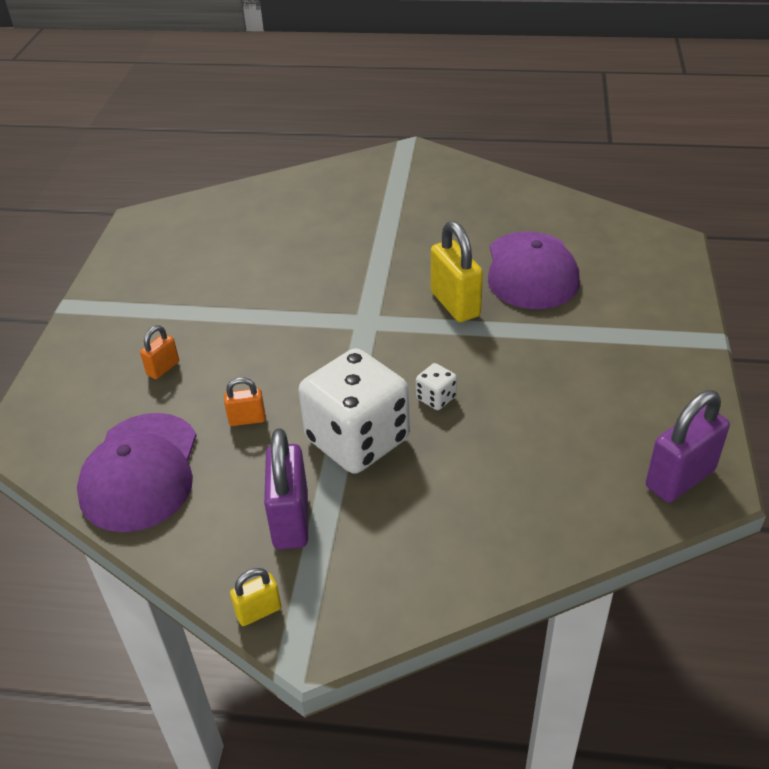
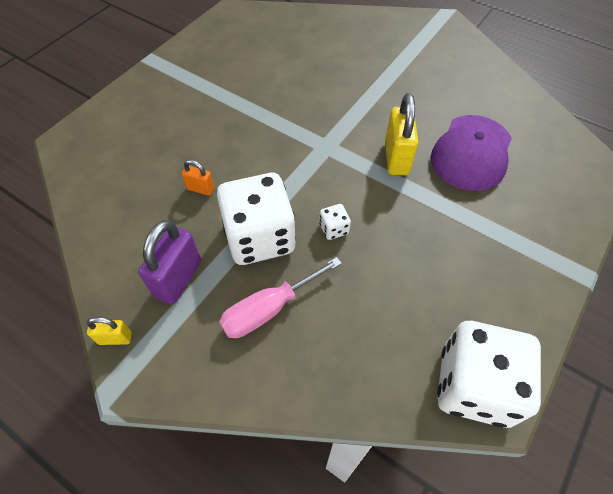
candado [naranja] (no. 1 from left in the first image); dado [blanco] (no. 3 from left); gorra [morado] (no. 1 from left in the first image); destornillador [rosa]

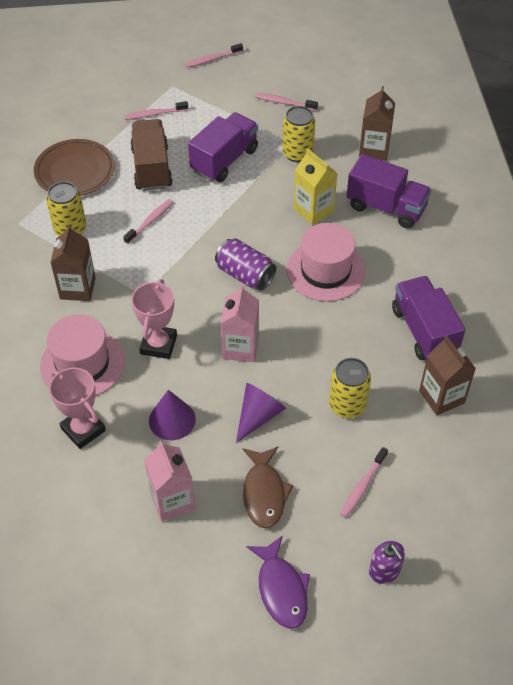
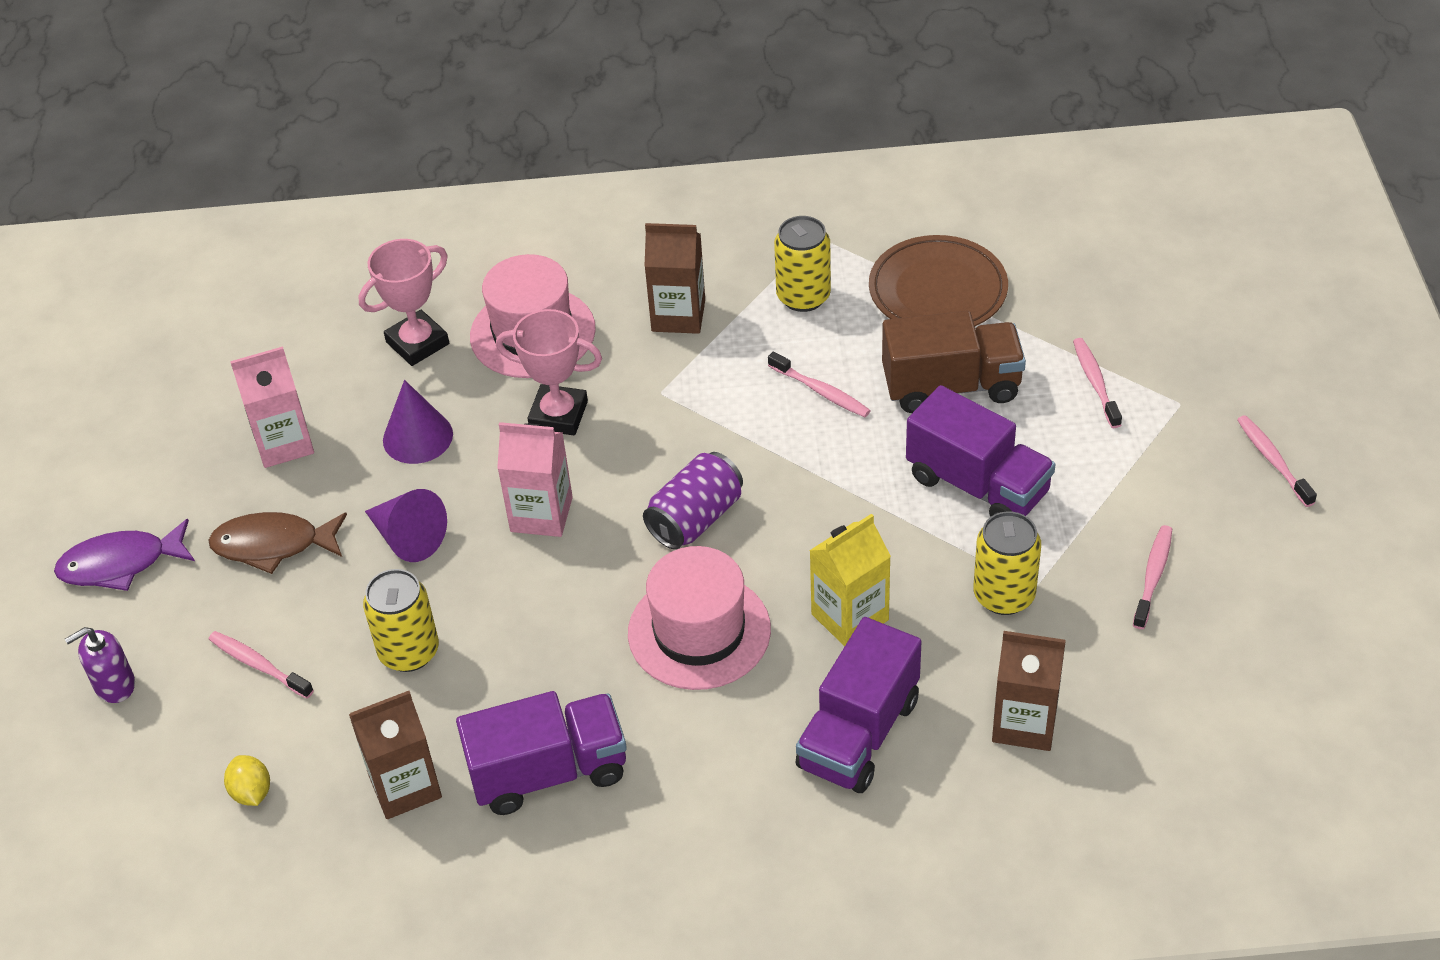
limón [amarillo]

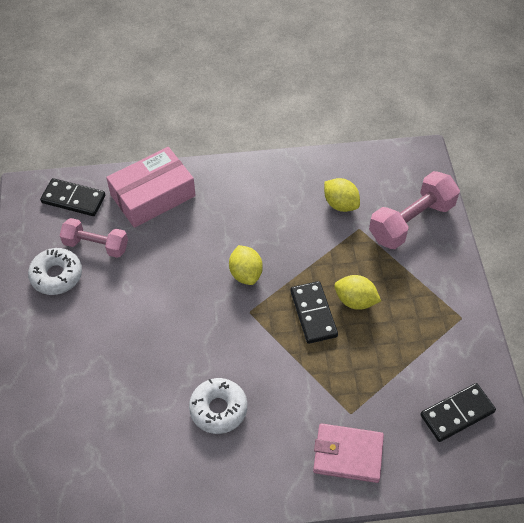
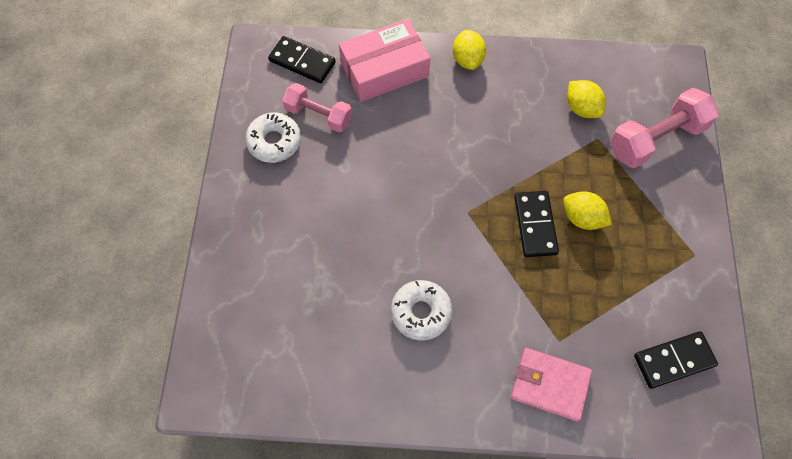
limón [amarillo] (no. 1 from left)

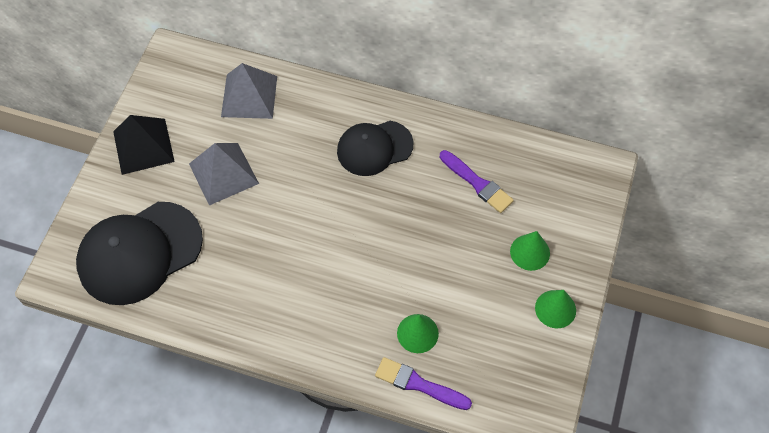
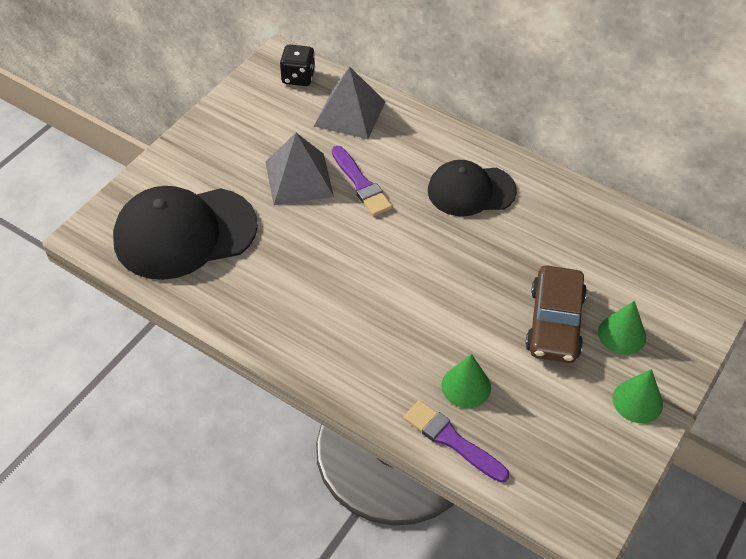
pirámide [negro]; pincel [morado] (no. 1 from left); dado [negro]; coche [marrón]

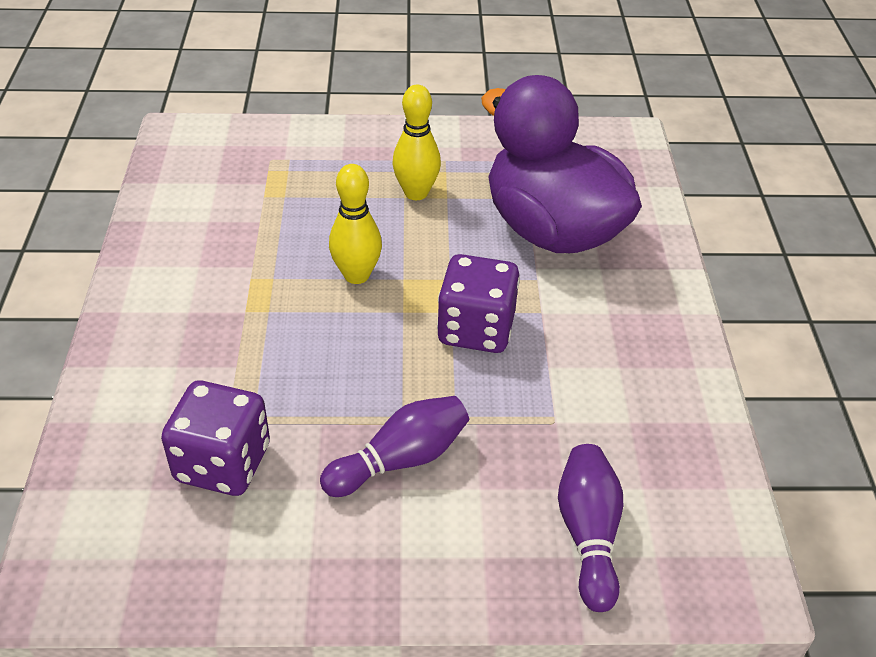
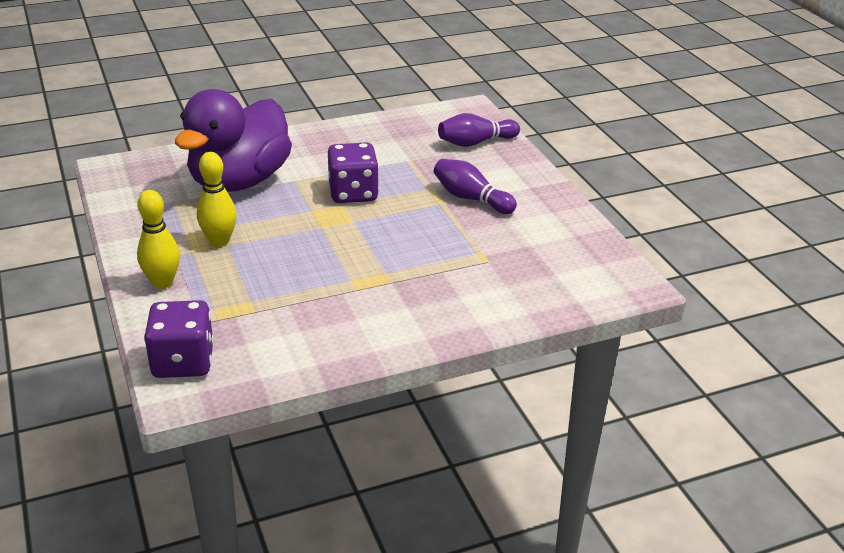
bolo [amarillo] (no. 1 from left); dado [morado] (no. 1 from left)

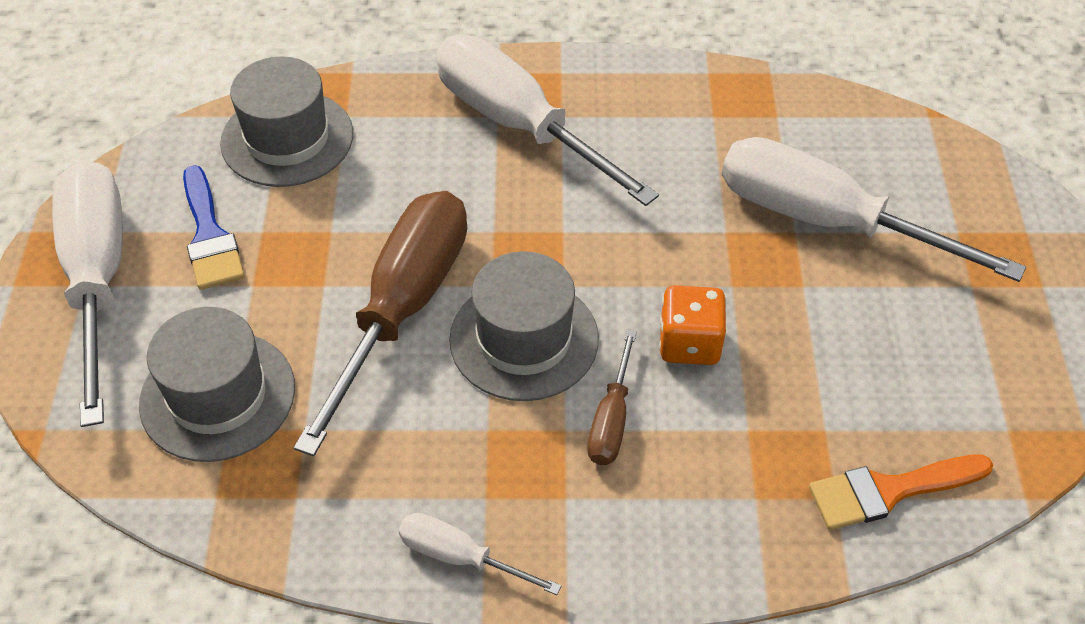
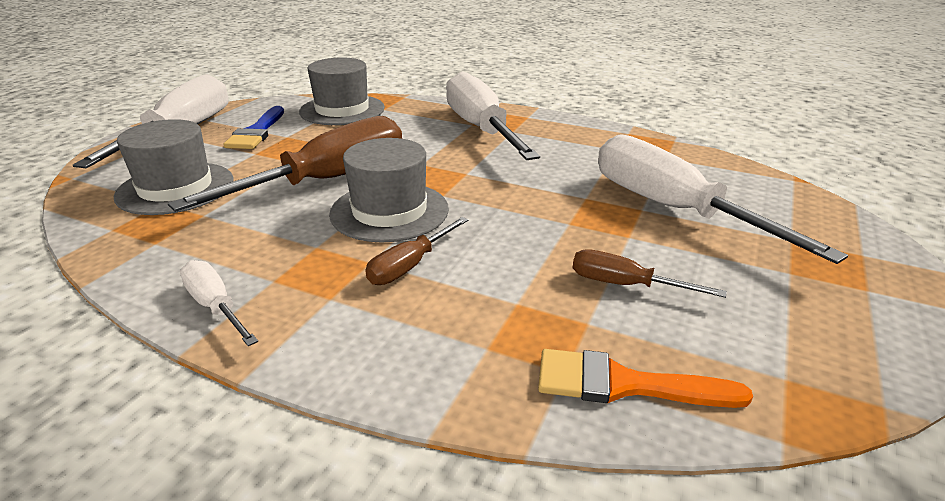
dado [naranja]; destornillador [marrón] (no. 3 from left)

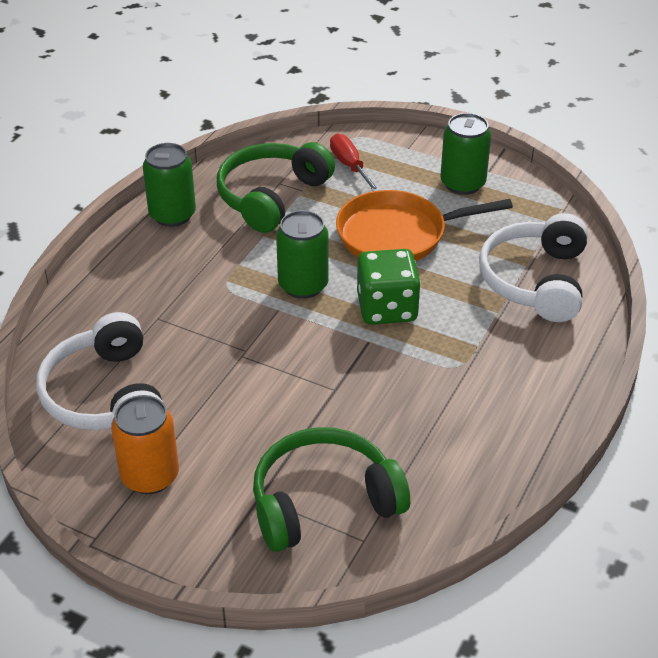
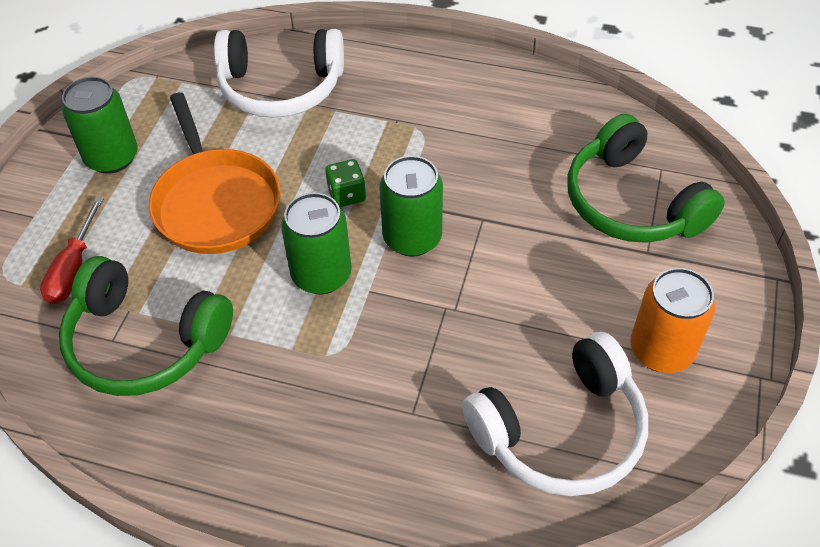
destornillador [rojo]; lata [verde] (no. 3 from left); dado [verde]

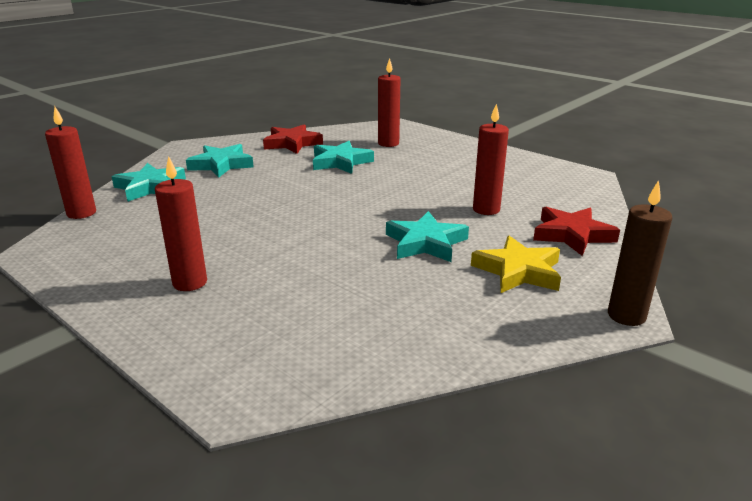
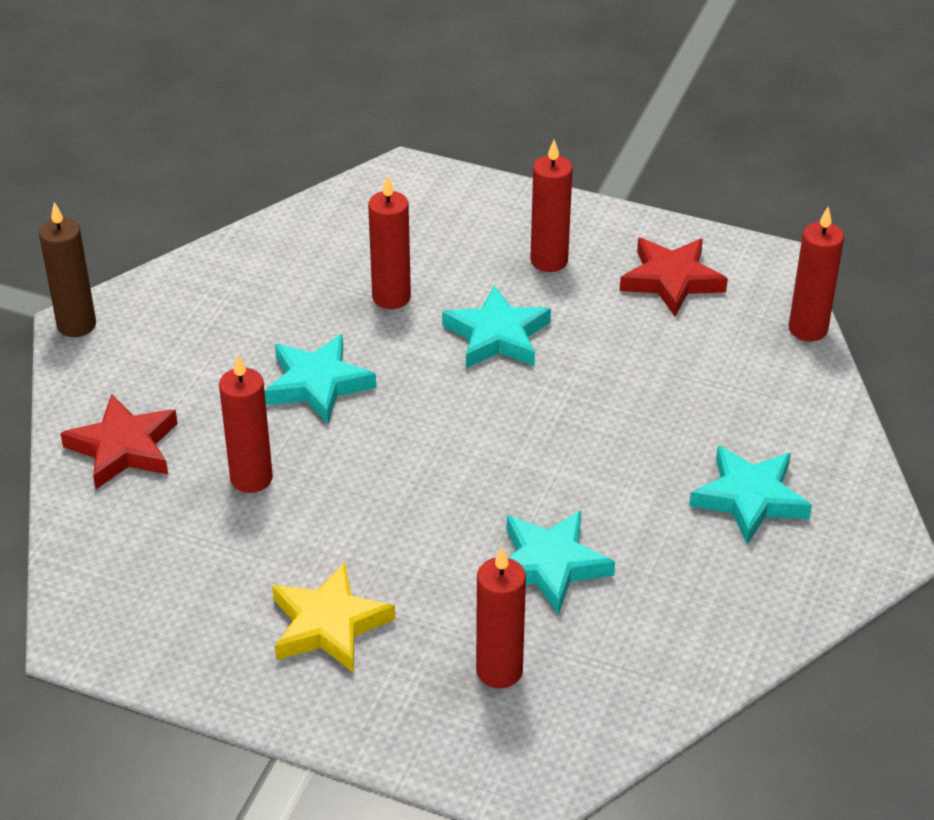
estrella [rojo] (no. 2 from left); estrella [turquesa] (no. 2 from left); estrella [amarillo]; vela [rojo] (no. 2 from left)

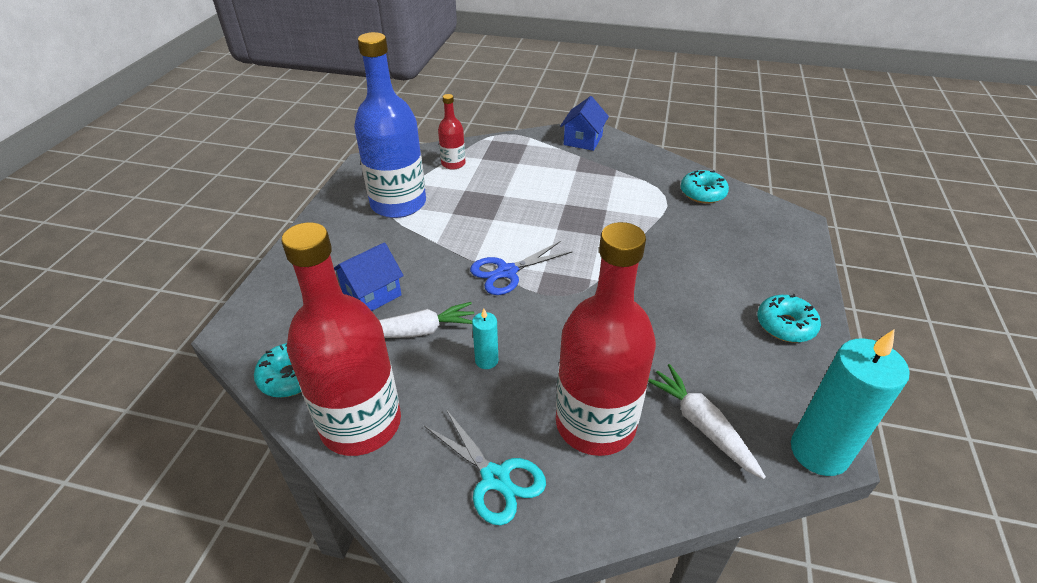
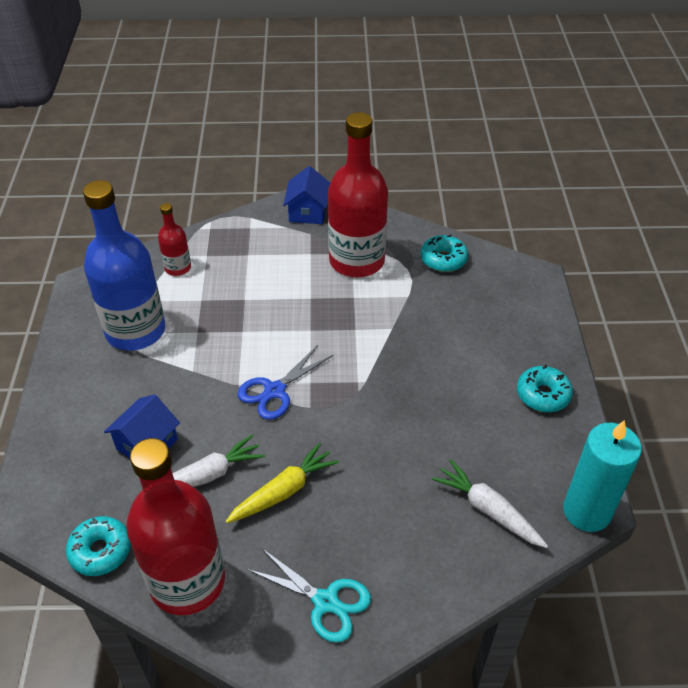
botella [rojo] (no. 3 from left); zanahoria [amarillo]

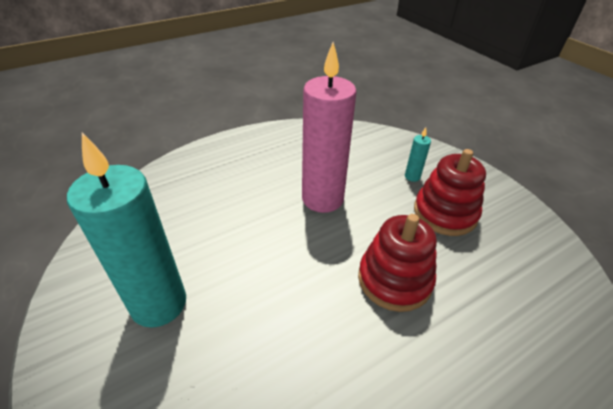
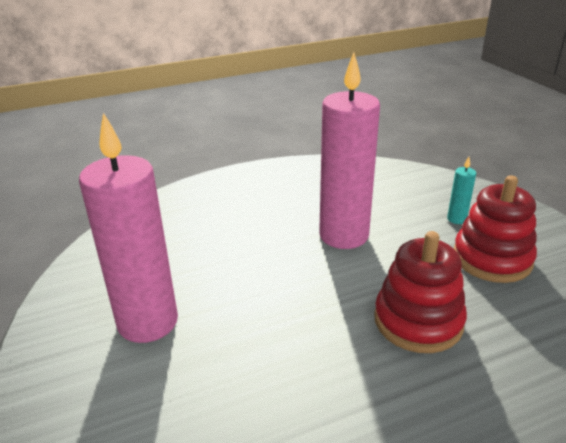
vela [rosa] (no. 1 from left)

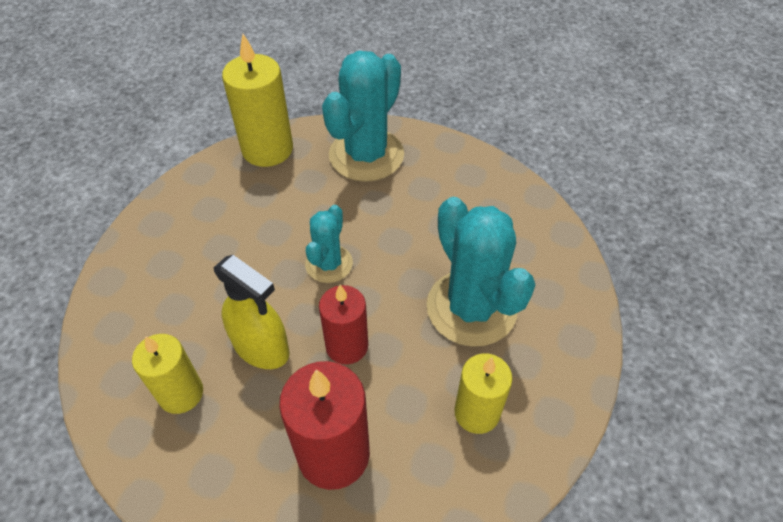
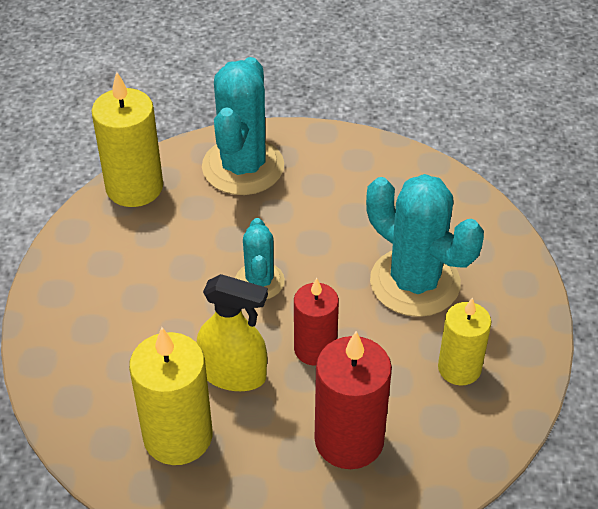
vela [amarillo] (no. 2 from left)

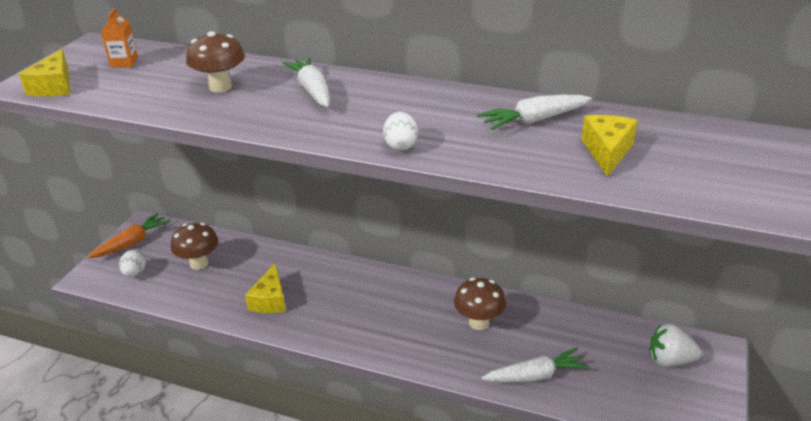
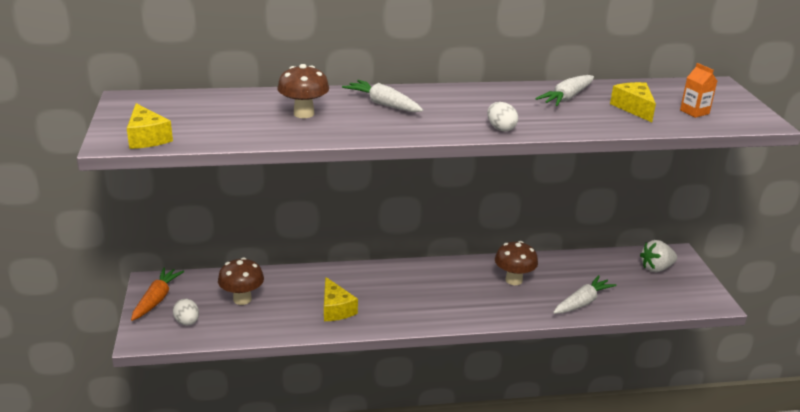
cartón de leche [naranja]

